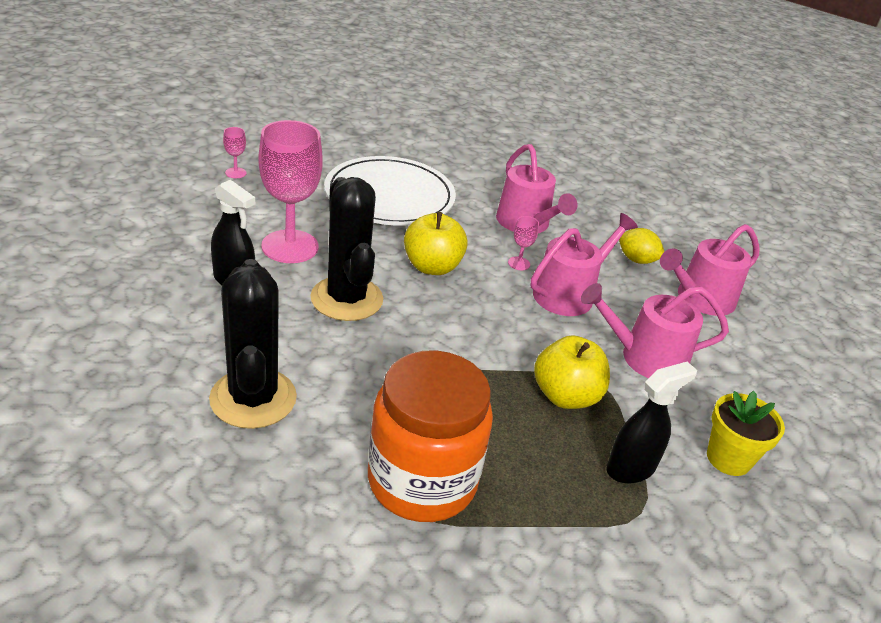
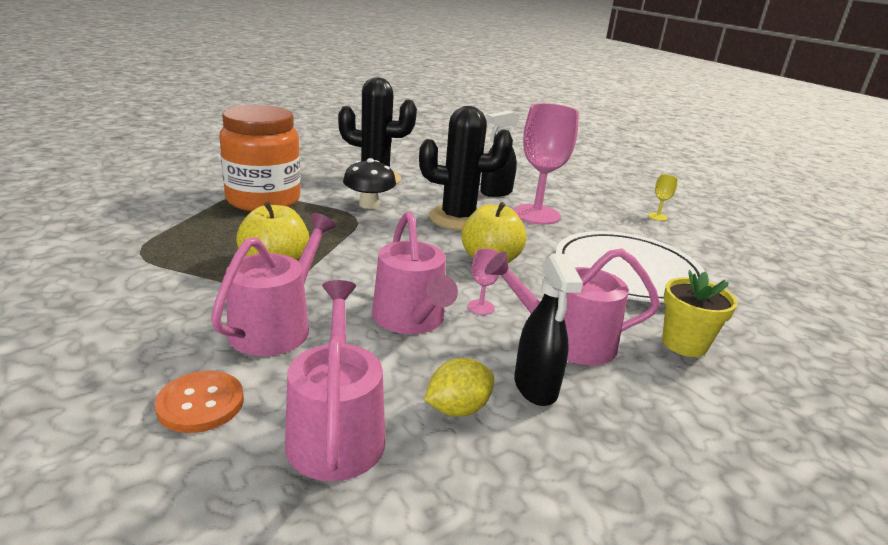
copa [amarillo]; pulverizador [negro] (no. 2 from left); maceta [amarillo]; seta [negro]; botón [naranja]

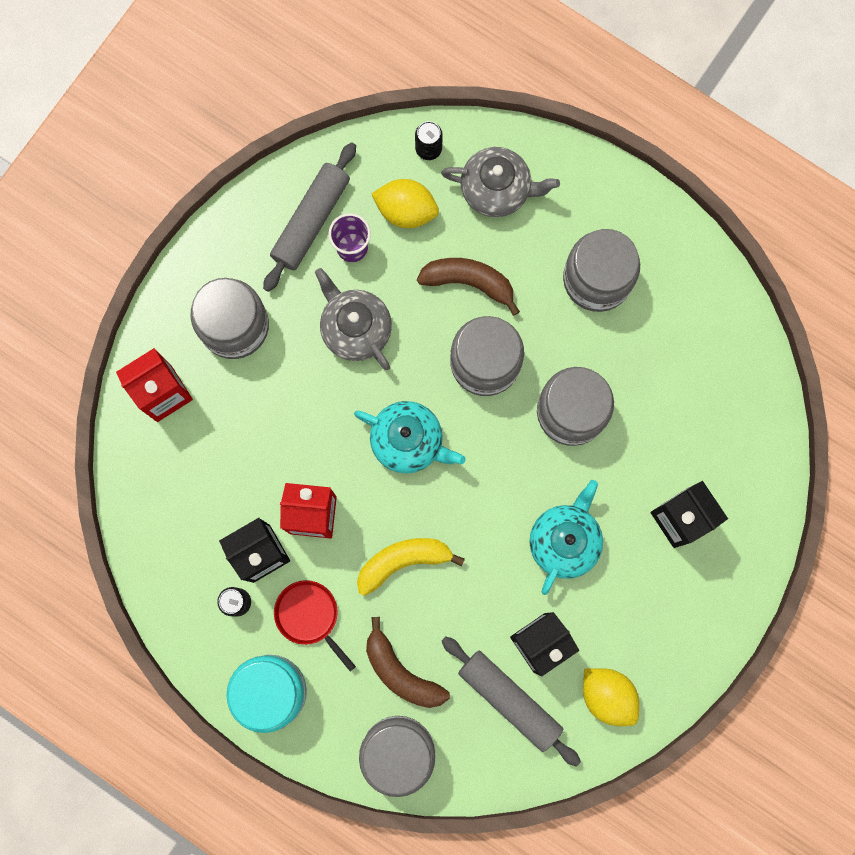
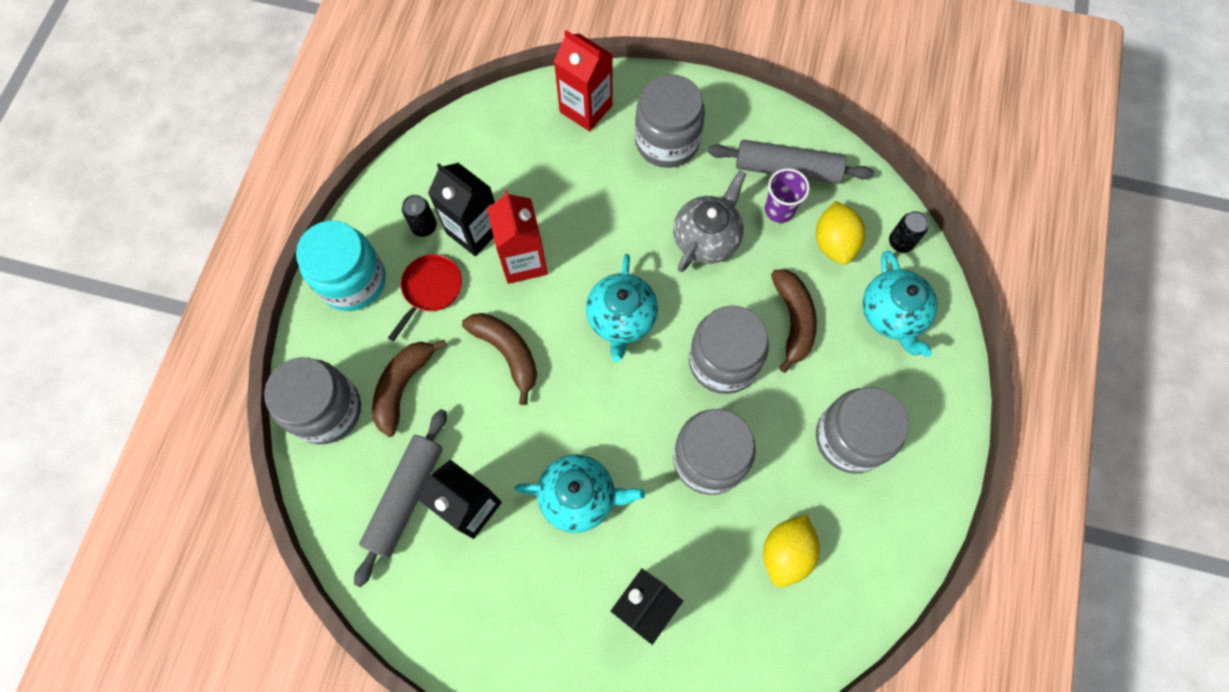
tetera [turquesa] (no. 3 from left); plátano [marrón] (no. 2 from left); limón [amarillo] (no. 1 from left)

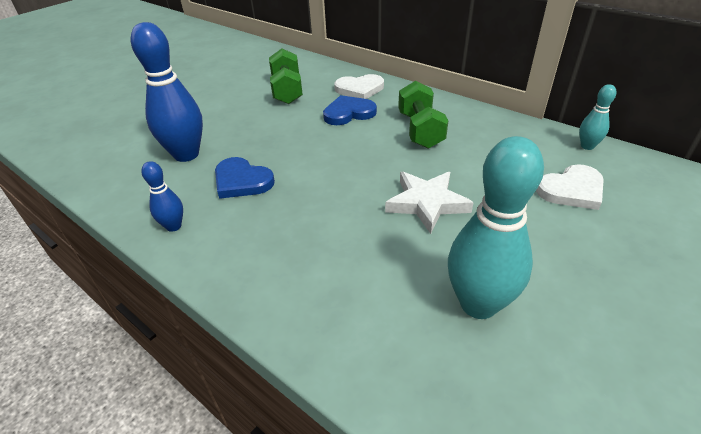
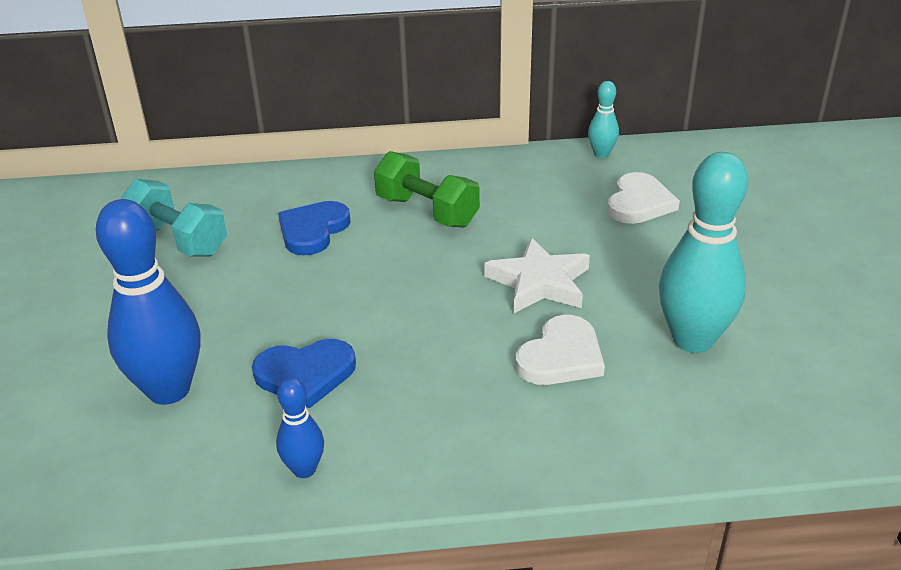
mancuerna [turquesa]; corazón [blanco] (no. 1 from left)

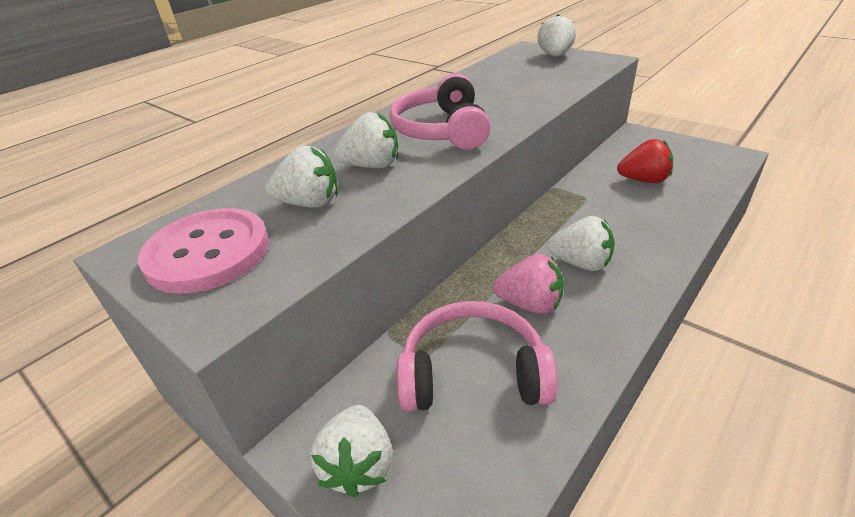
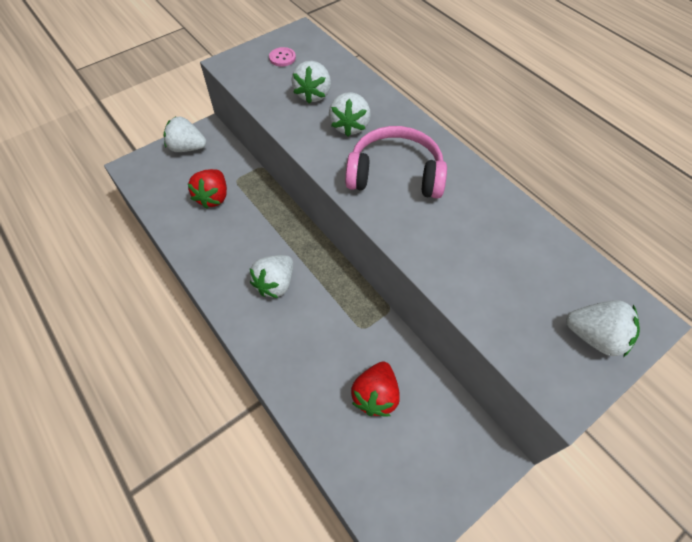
botón [rosa]; fresa [rosa]; fresa [rojo] (no. 1 from left)

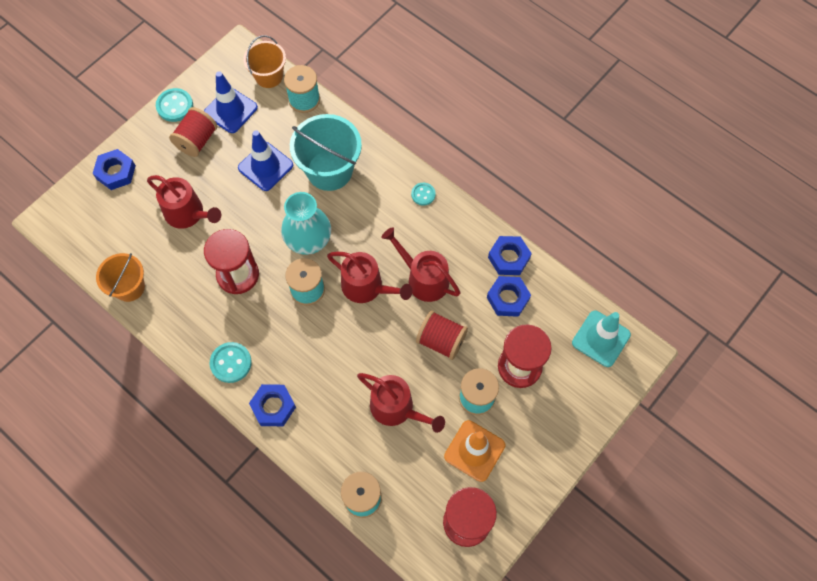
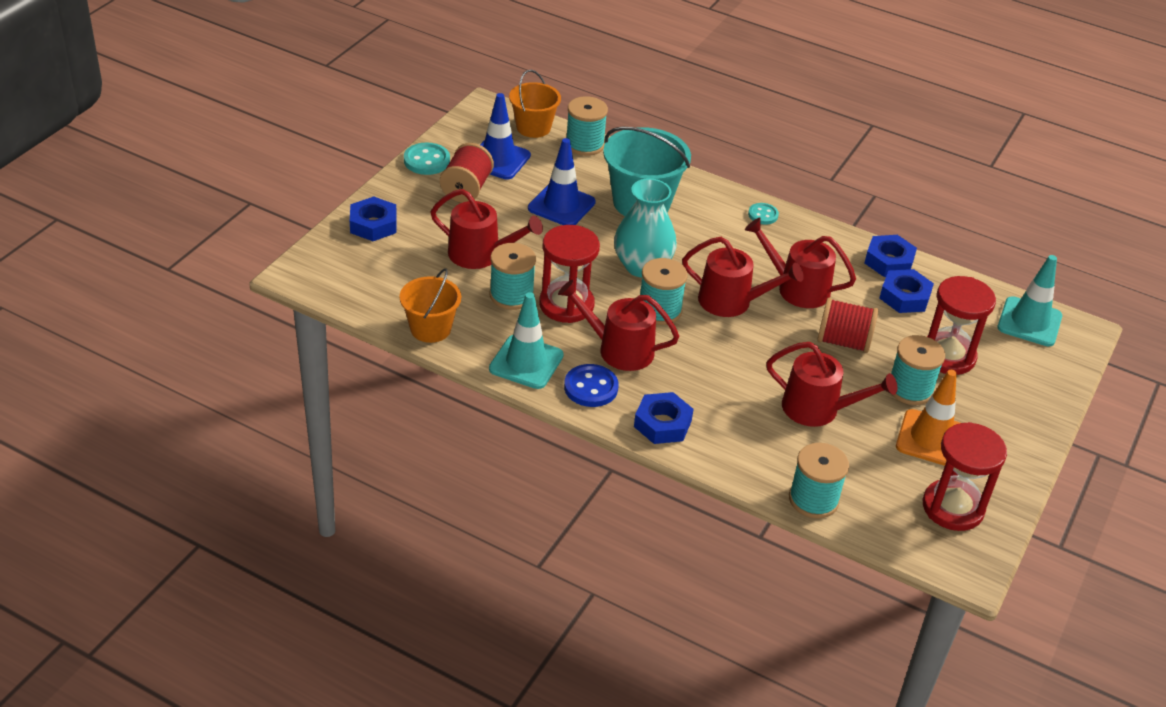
botón [azul]; carrete [turquesa] (no. 1 from left); regadera [rojo] (no. 2 from left); cono de tráfico [turquesa] (no. 1 from left)

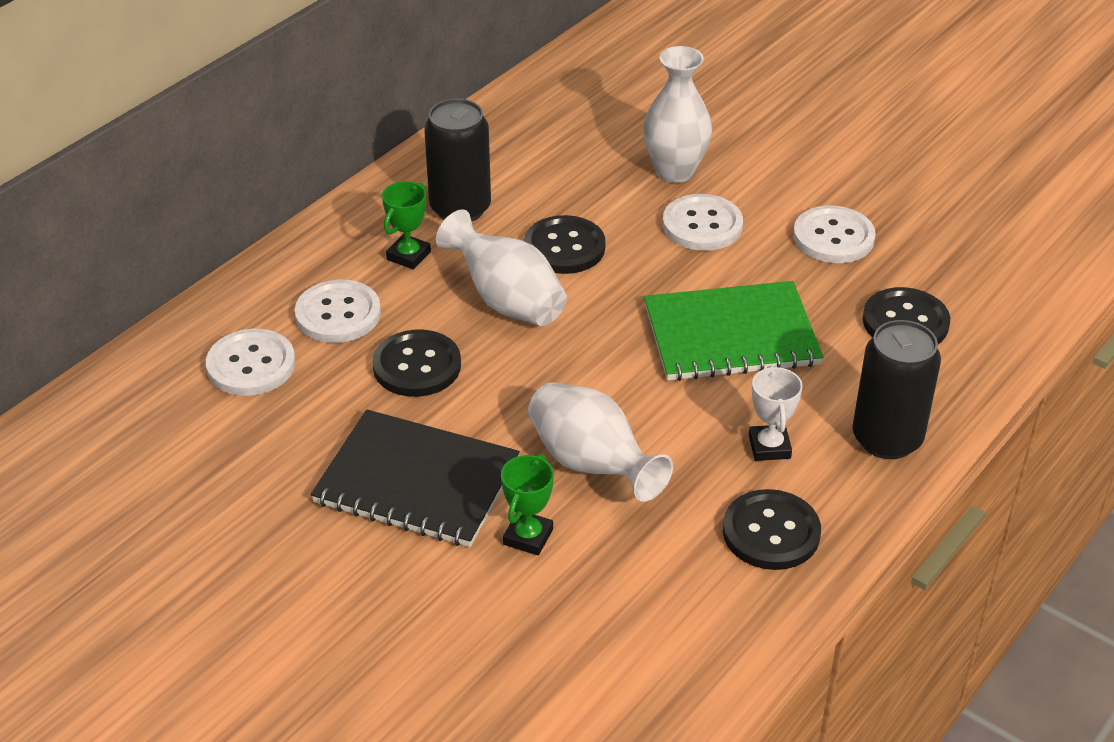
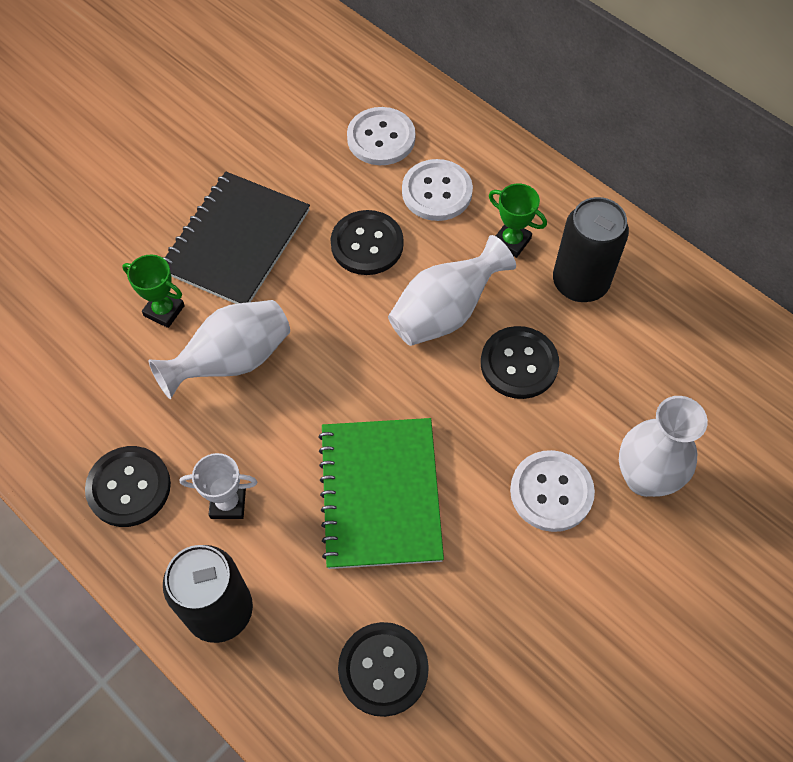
botón [blanco] (no. 4 from left in the first image)

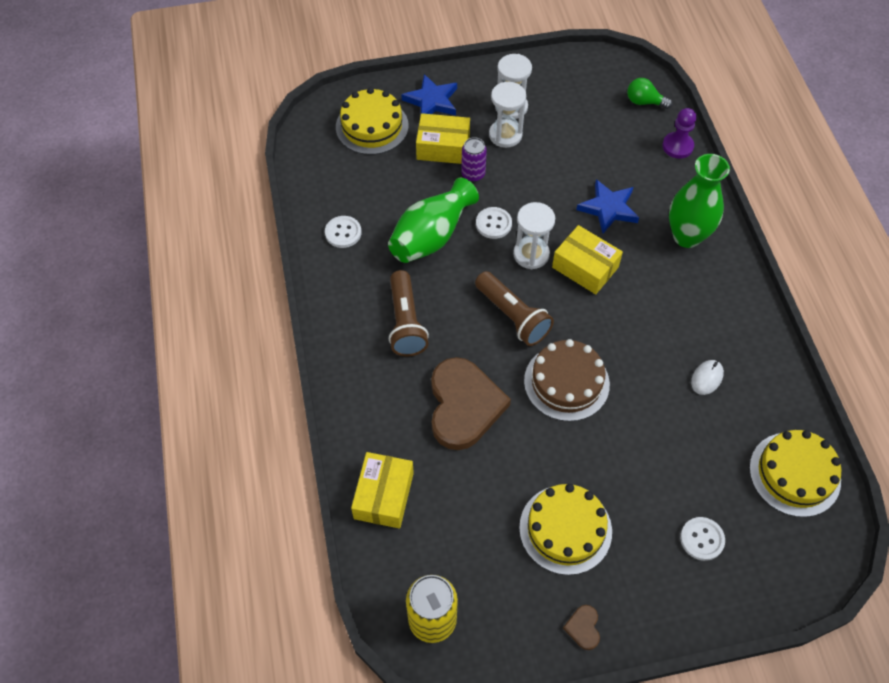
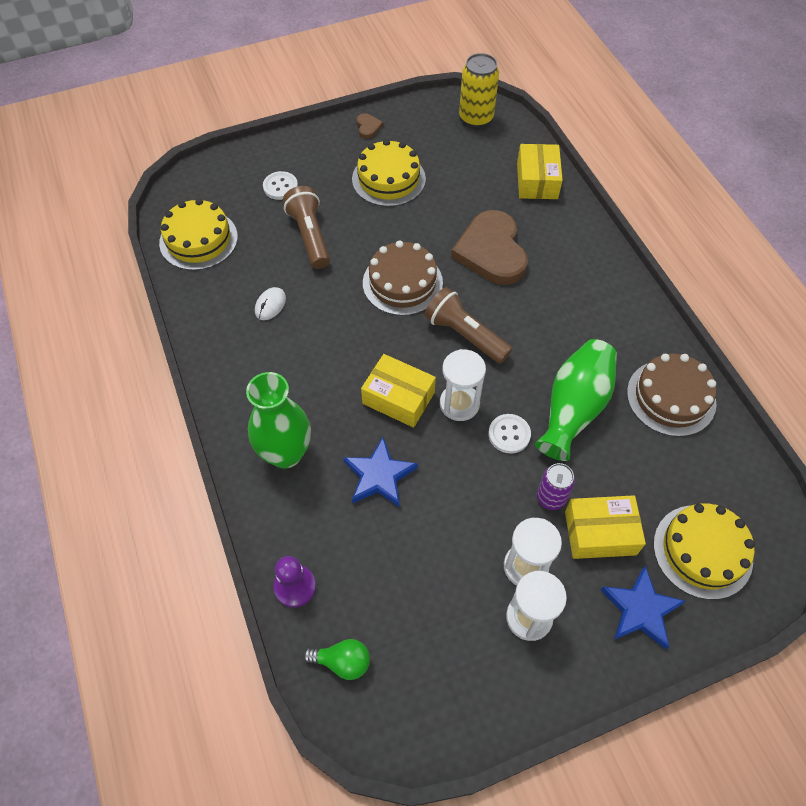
tarta [marrón] (no. 2 from left); lámpara de mano [marrón] (no. 1 from left)

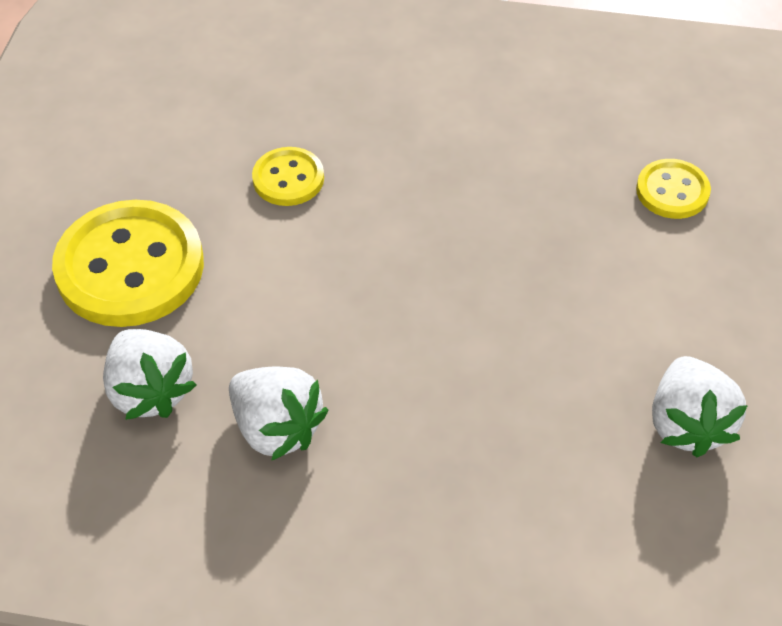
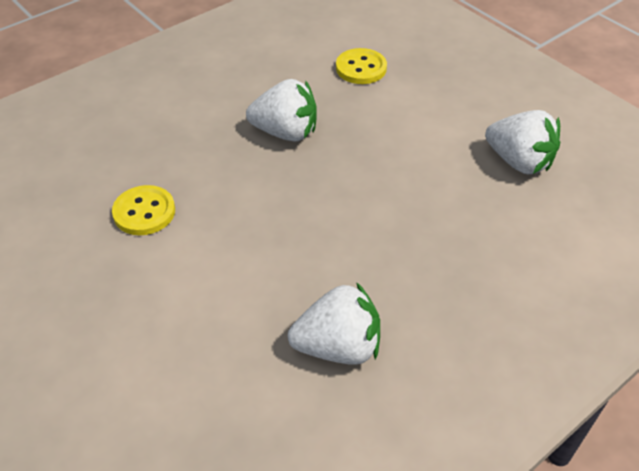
botón [amarillo] (no. 1 from left in the first image); fresa [blanco] (no. 1 from left)

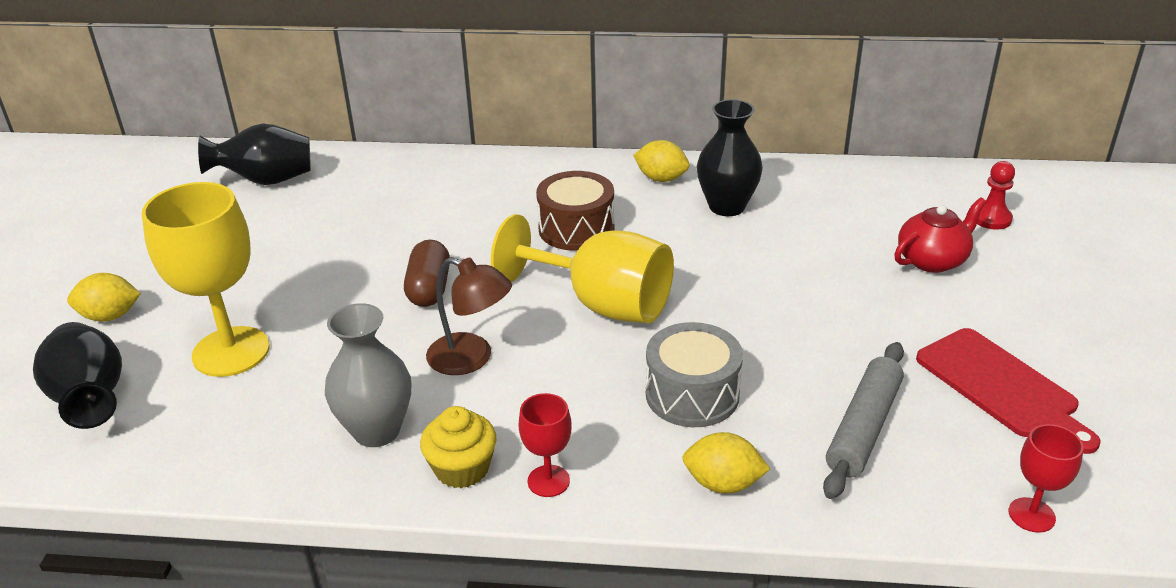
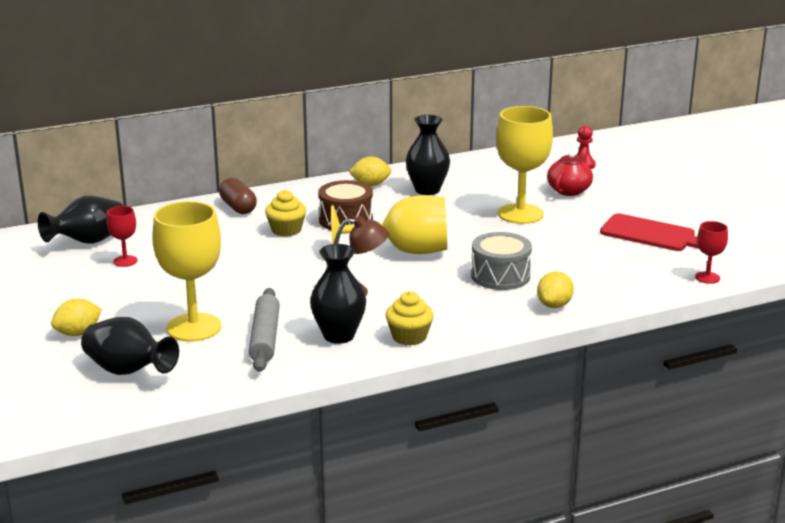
cápsula [marrón]; florero [negro] (no. 3 from left); rodillo [gris]; copa [rojo] (no. 1 from left); limón [amarillo] (no. 3 from left); copa [amarillo] (no. 3 from left); magdalena [amarillo] (no. 1 from left)

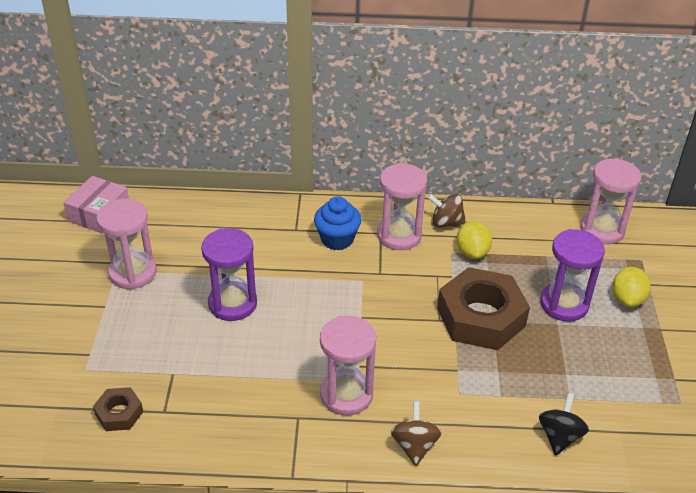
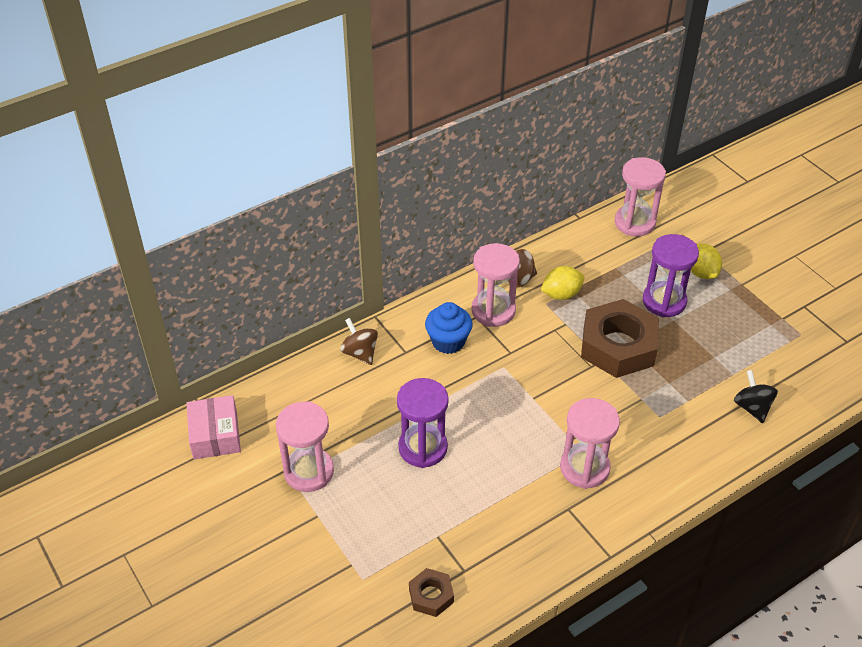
limón [amarillo] (no. 1 from left); peonza [marrón] (no. 1 from left)

